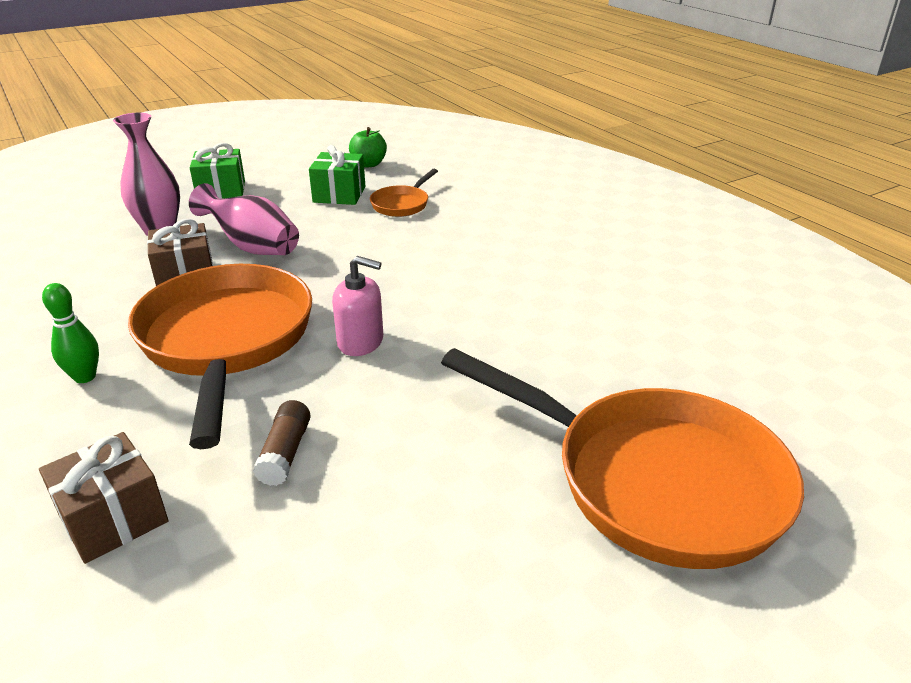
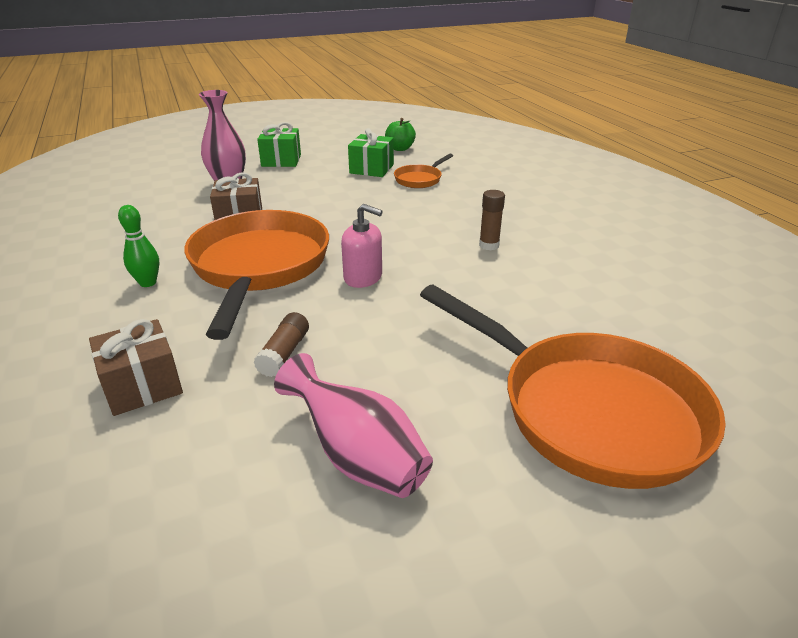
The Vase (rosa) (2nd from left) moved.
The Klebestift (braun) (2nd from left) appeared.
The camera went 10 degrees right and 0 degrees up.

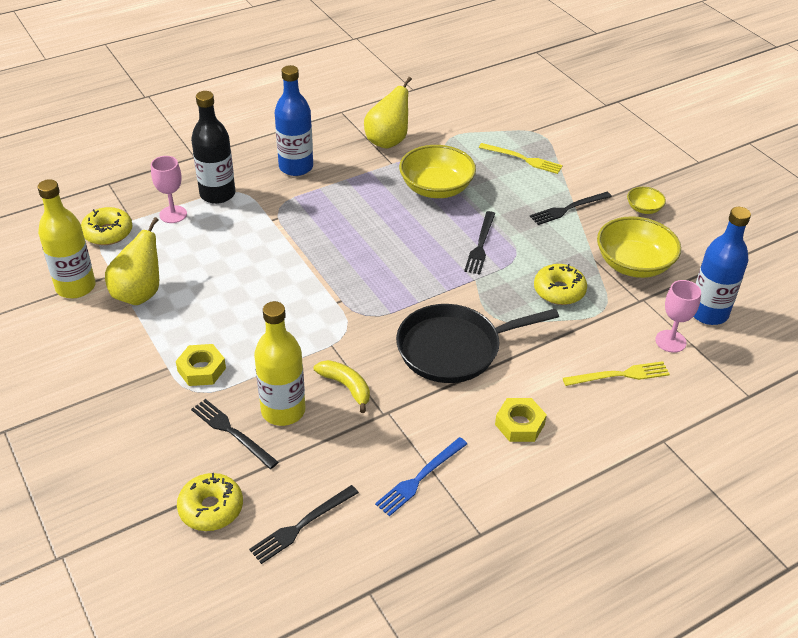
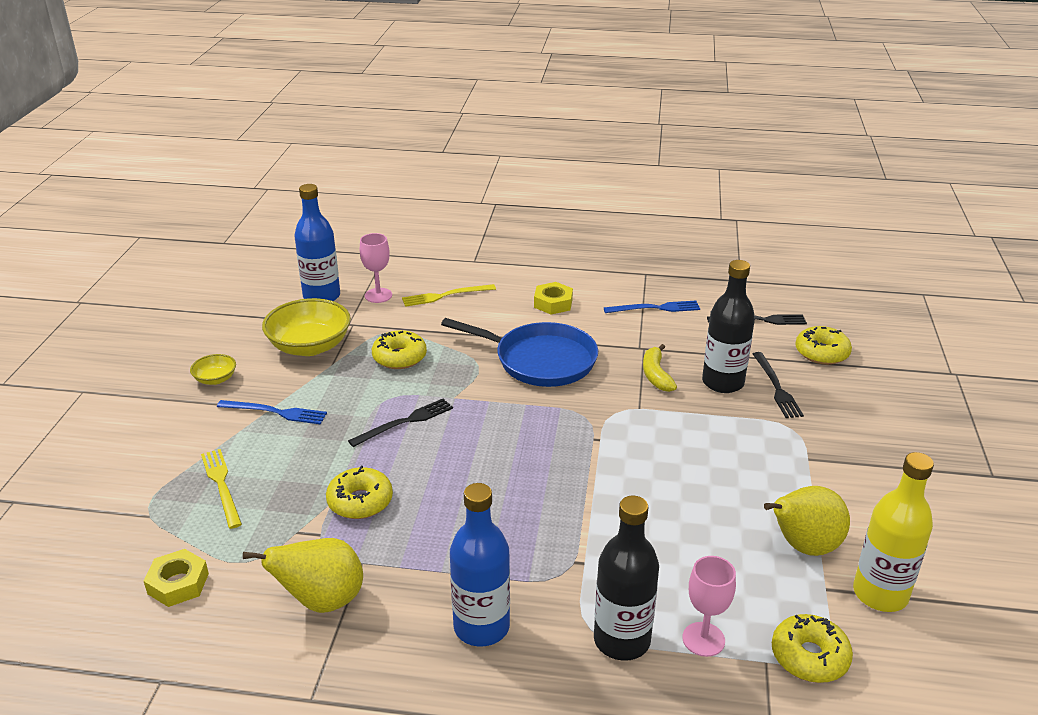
The Schüssel (gelb) (1st from left) was replaced by the Donut (gelb) (1st from left).
The Gabel (schwarz) (4th from left) became the Gabel (blau) (1st from left).
The Flasche (gelb) (2nd from left) became the Flasche (schwarz) (2nd from left).
The Pfanne (schwarz) became the Pfanne (blau).
The Sechskantmutter (gelb) (1st from left) moved.
The Gabel (gelb) (2nd from left) turned 45 degrees counterclockwise.
The camera went 140 degrees left and 10 degrees down.

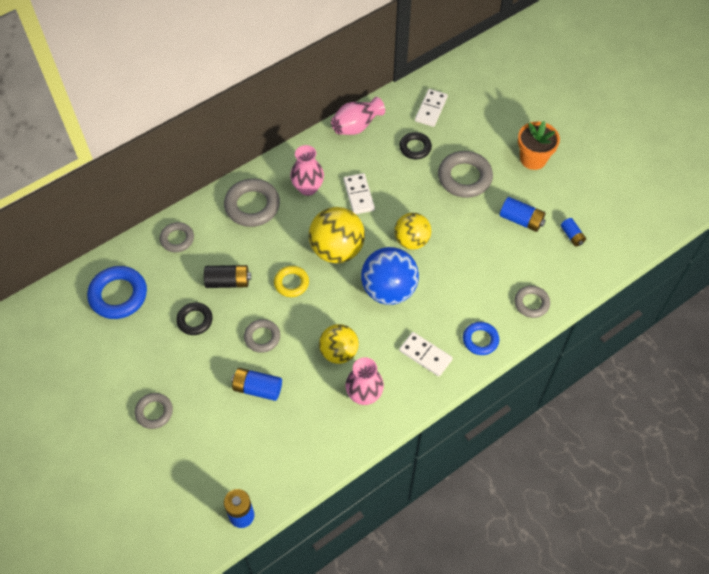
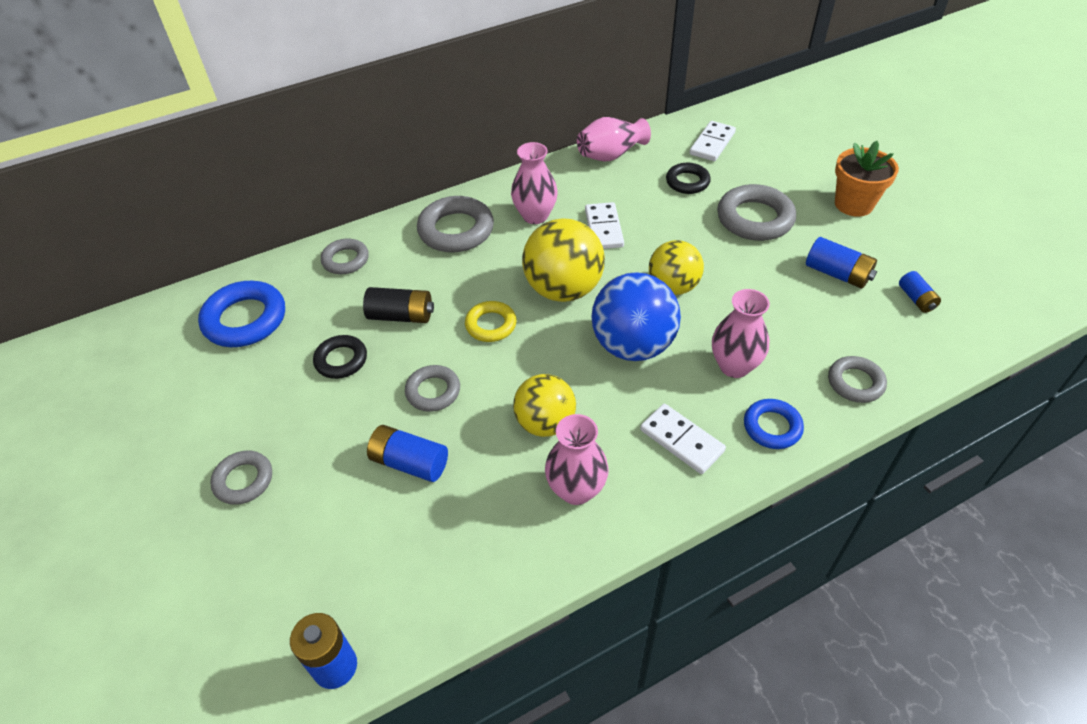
The Vase (rosa) (4th from left) appeared.
The camera went 10 degrees right and 10 degrees down.

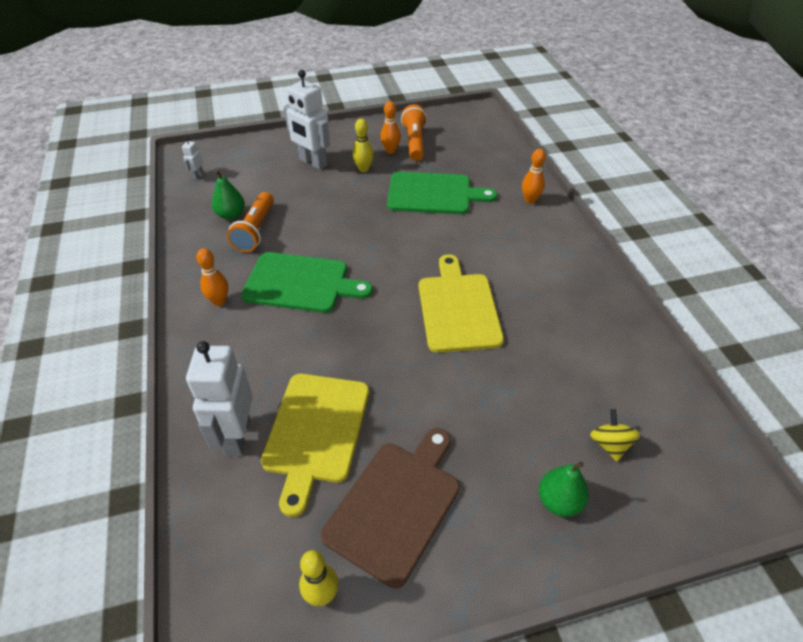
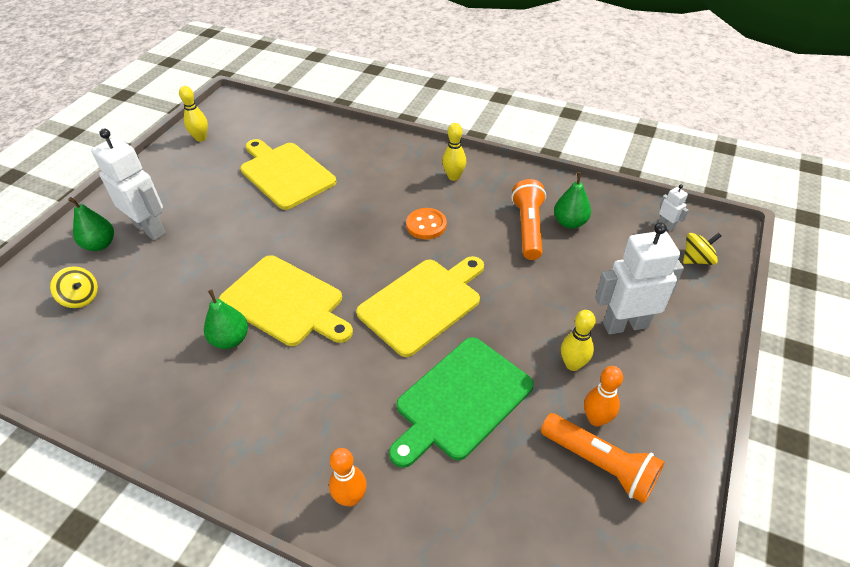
The Taschenlampe (orange) (1st from left) turned 45 degrees clockwise.
The Bowlingkegel (orange) (1st from left) became the Bowlingkegel (gelb) (2nd from left).
The Schneidebrett (grün) (1st from left) was replaced by the Knopf (orange).
The Roboter (weiß) (2nd from left in the first image) moved.
The Schneidebrett (braun) disappeared.
The Kreisel (gelb) (2nd from left) appeared.
The Schneidebrett (gelb) (3rd from left) appeared.
The Birne (grün) (2nd from left) appeared.
The camera went 130 degrees right and 0 degrees up.

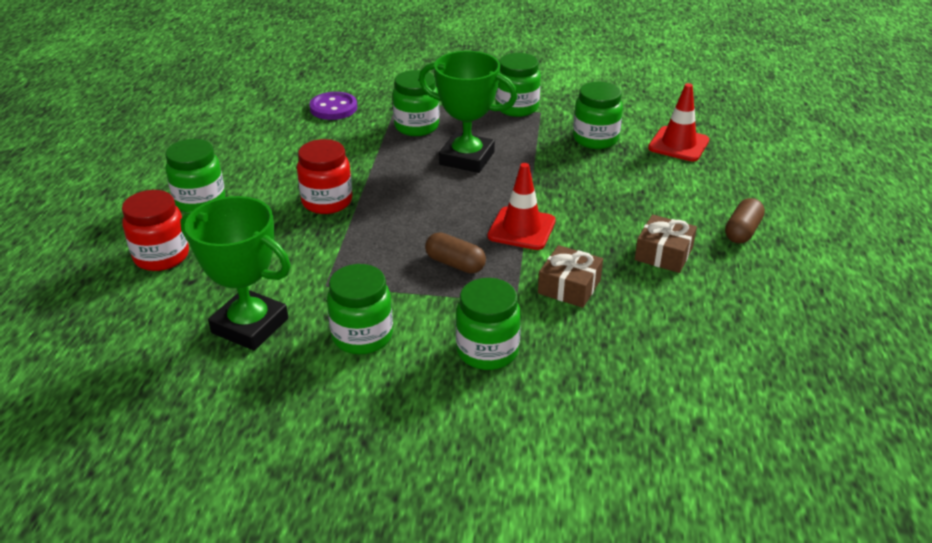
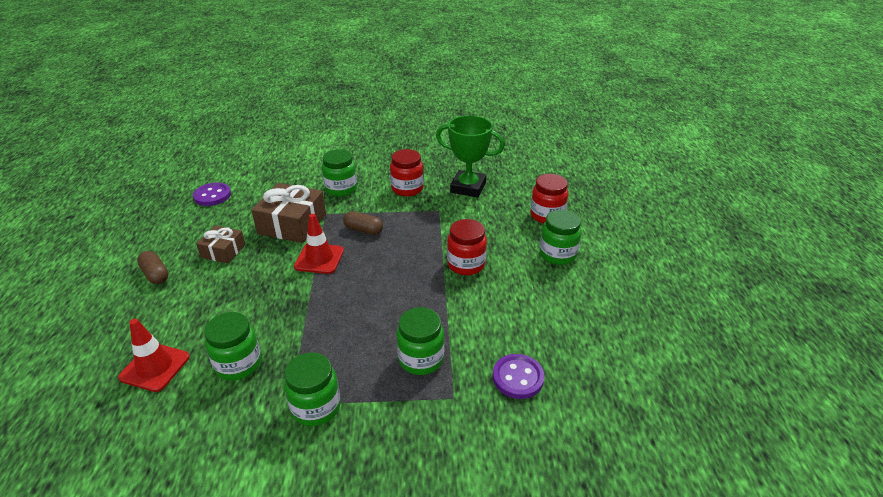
The Pokal (grün) (2nd from left) disappeared.
The Kapsel (braun) (2nd from left in the first image) turned 60 degrees counterclockwise.
The Geschenk (braun) (1st from left in the first image) changed to 1.71 times the size.
The Einmachglas (grün) (2nd from left) became the Einmachglas (rot) (1st from left).
The Knopf (lila) (1st from left) appeared.
The camera went 170 degrees right and 0 degrees up.

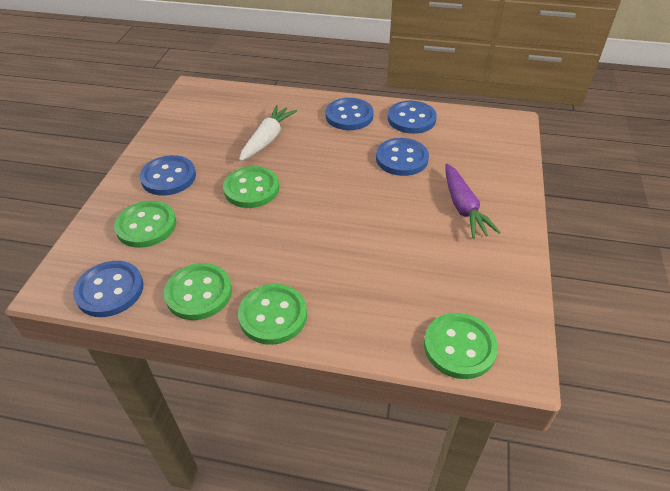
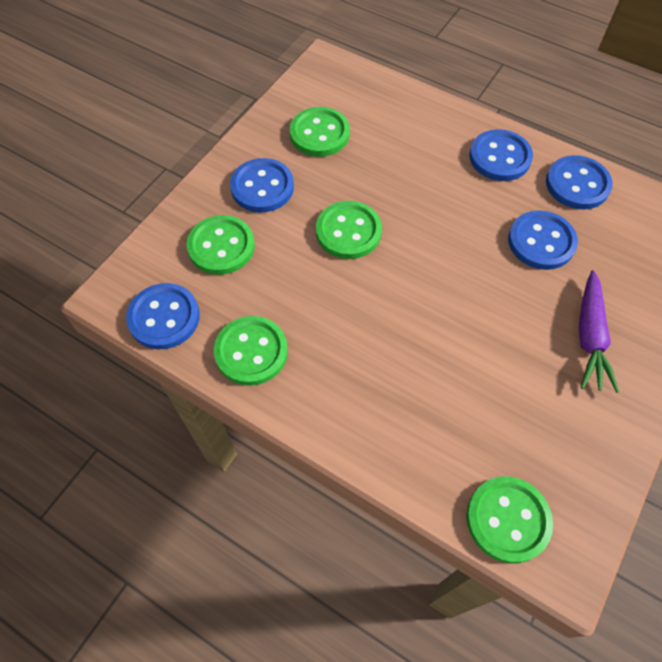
The Karotte (weiß) disappeared.
The Knopf (grün) (4th from left in the first image) moved.
The camera went 20 degrees right and 15 degrees up.

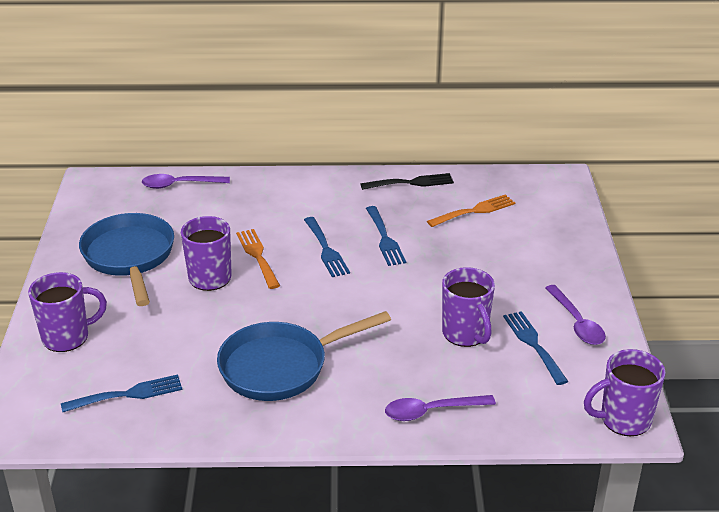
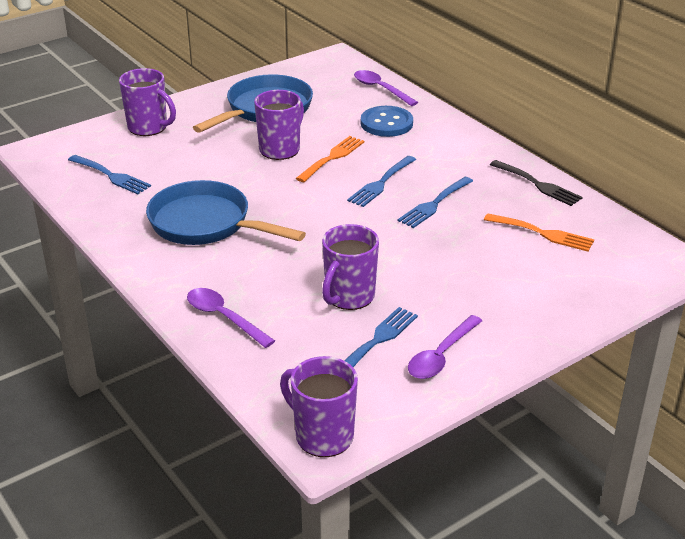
The Knopf (blau) appeared.
The camera went 55 degrees right and 0 degrees up.

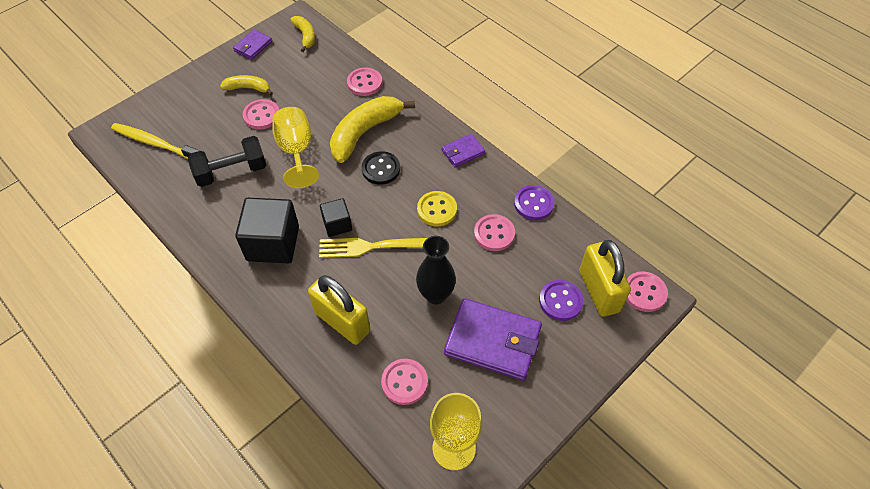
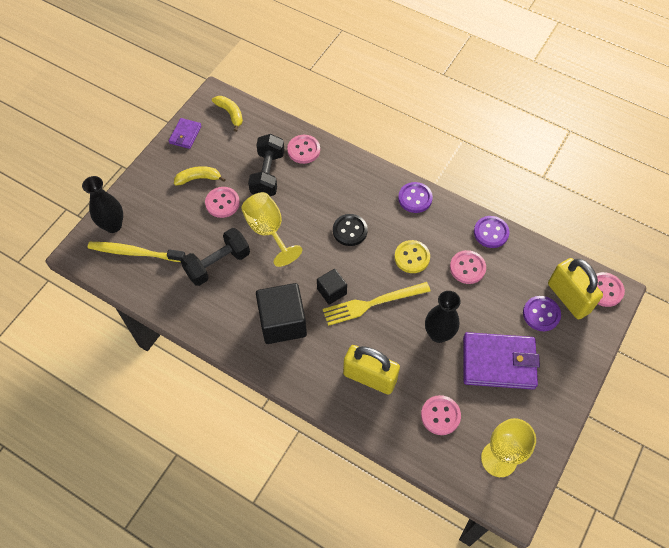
The Banane (gelb) (3rd from left) disappeared.
The Geldbörse (lila) (2nd from left) was replaced by the Knopf (lila) (1st from left).
The Hantel (schwarz) (2nd from left) appeared.
The Vase (schwarz) (1st from left) appeared.
The camera went 15 degrees left and 5 degrees up.

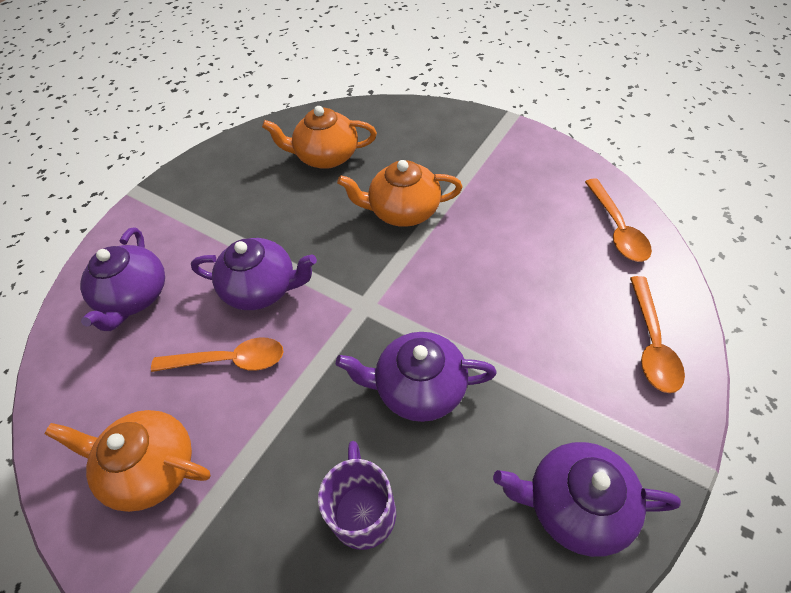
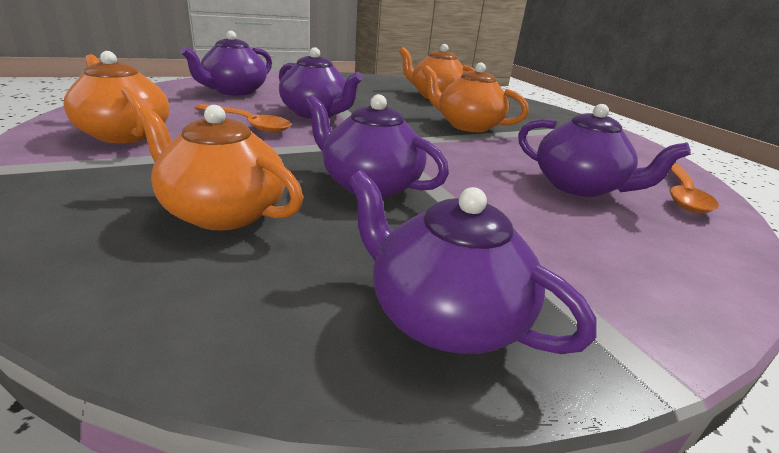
The Löffel (orange) (3rd from left) disappeared.
The Tasse (lila) was replaced by the Teekanne (orange) (2nd from left).
The Teekanne (lila) (5th from left) appeared.
The camera went 25 degrees right and 25 degrees down.

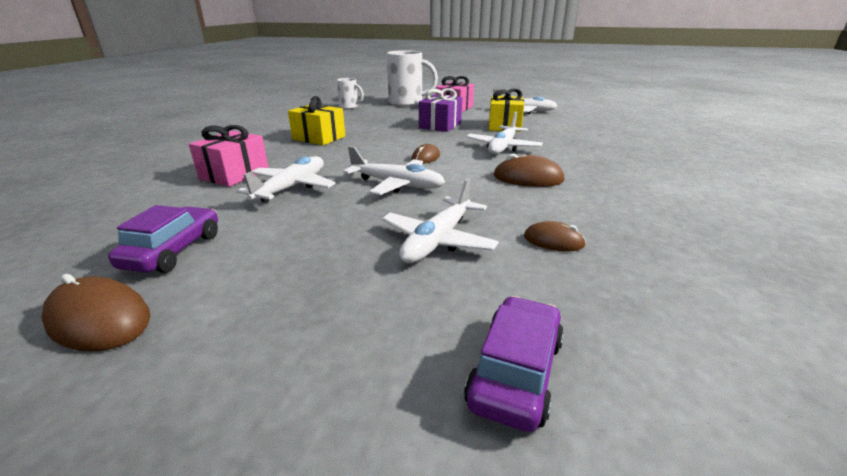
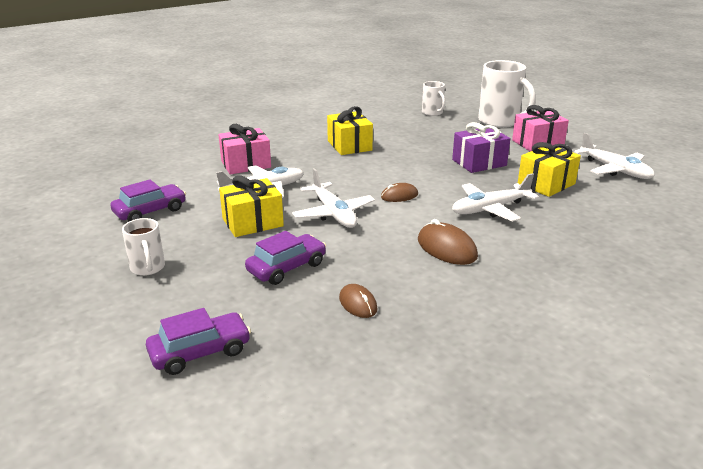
The Flugzeug (weiß) (3rd from left) was replaced by the Auto (lila) (3rd from left).
The Computermaus (braun) (1st from left) disappeared.
The Geschenk (gelb) (1st from left) appeared.
The Tasse (weiß) (1st from left) appeared.
The camera went 40 degrees right and 0 degrees up.

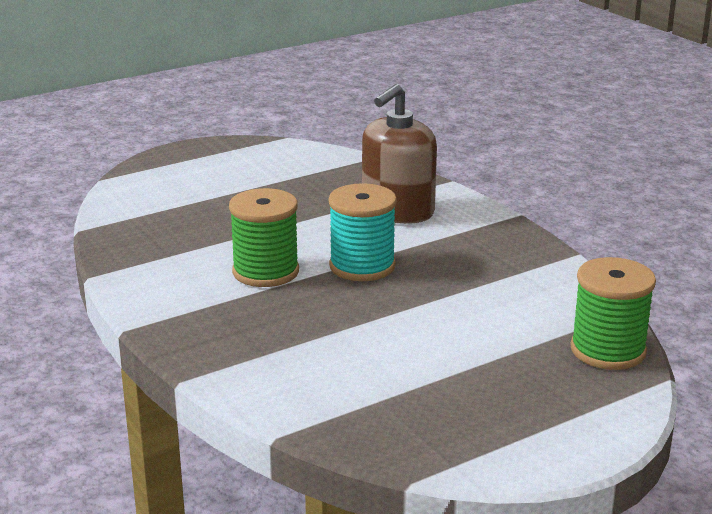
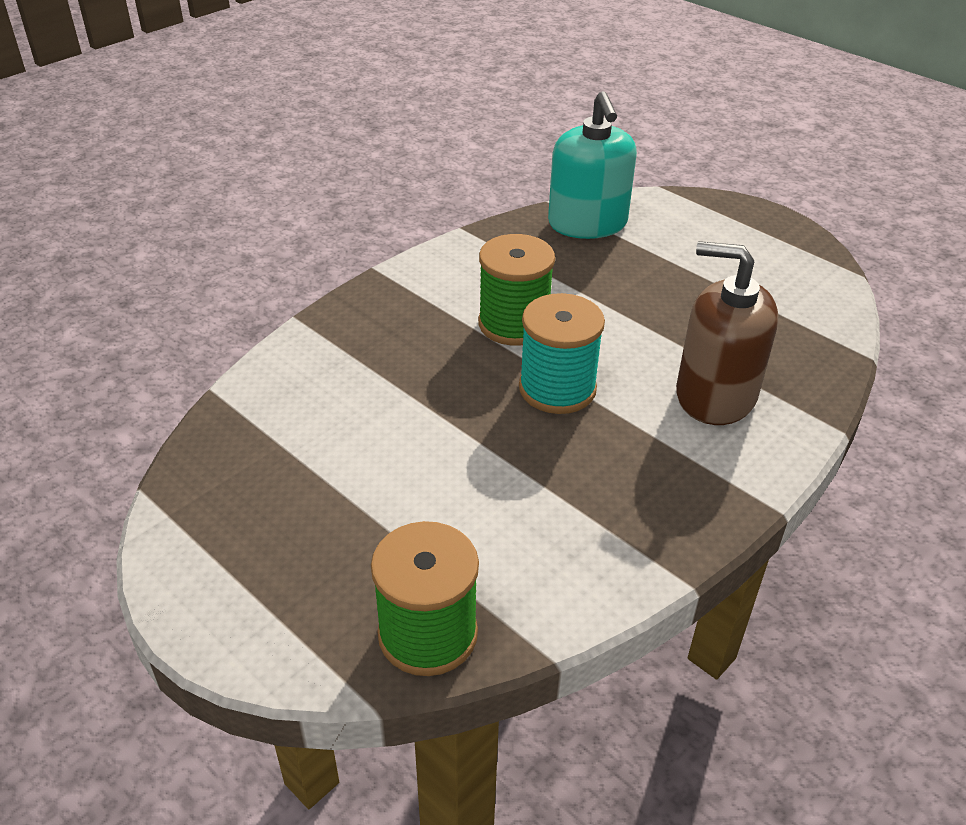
The Seifenspender (türkis) appeared.
The camera went 75 degrees right and 15 degrees up.

